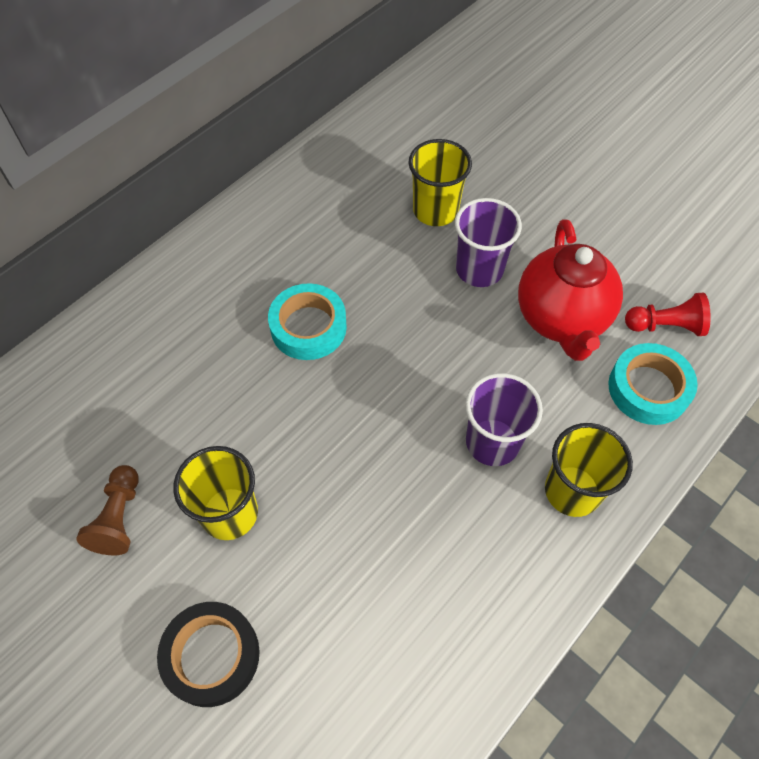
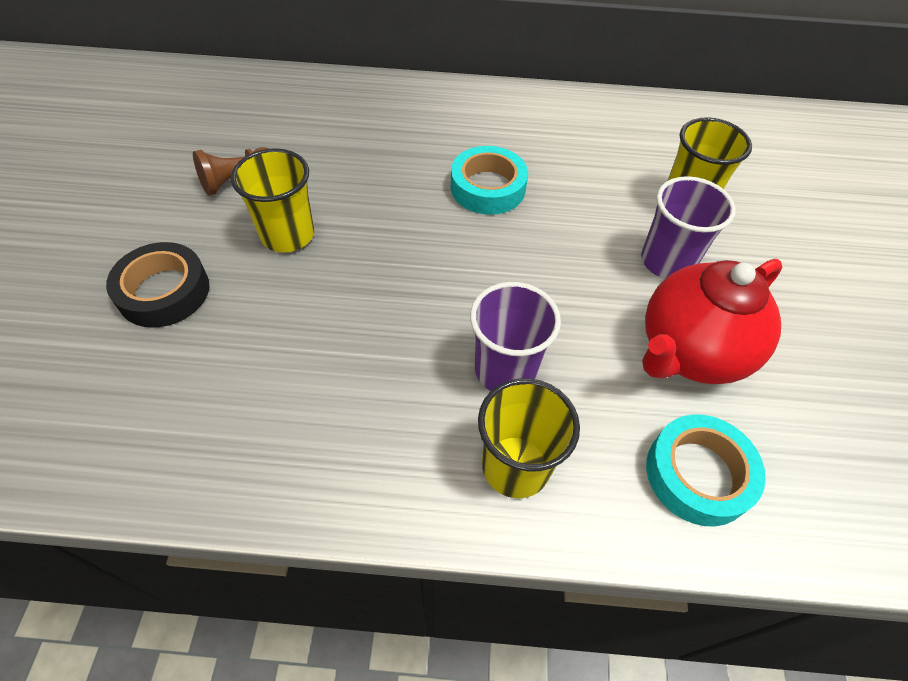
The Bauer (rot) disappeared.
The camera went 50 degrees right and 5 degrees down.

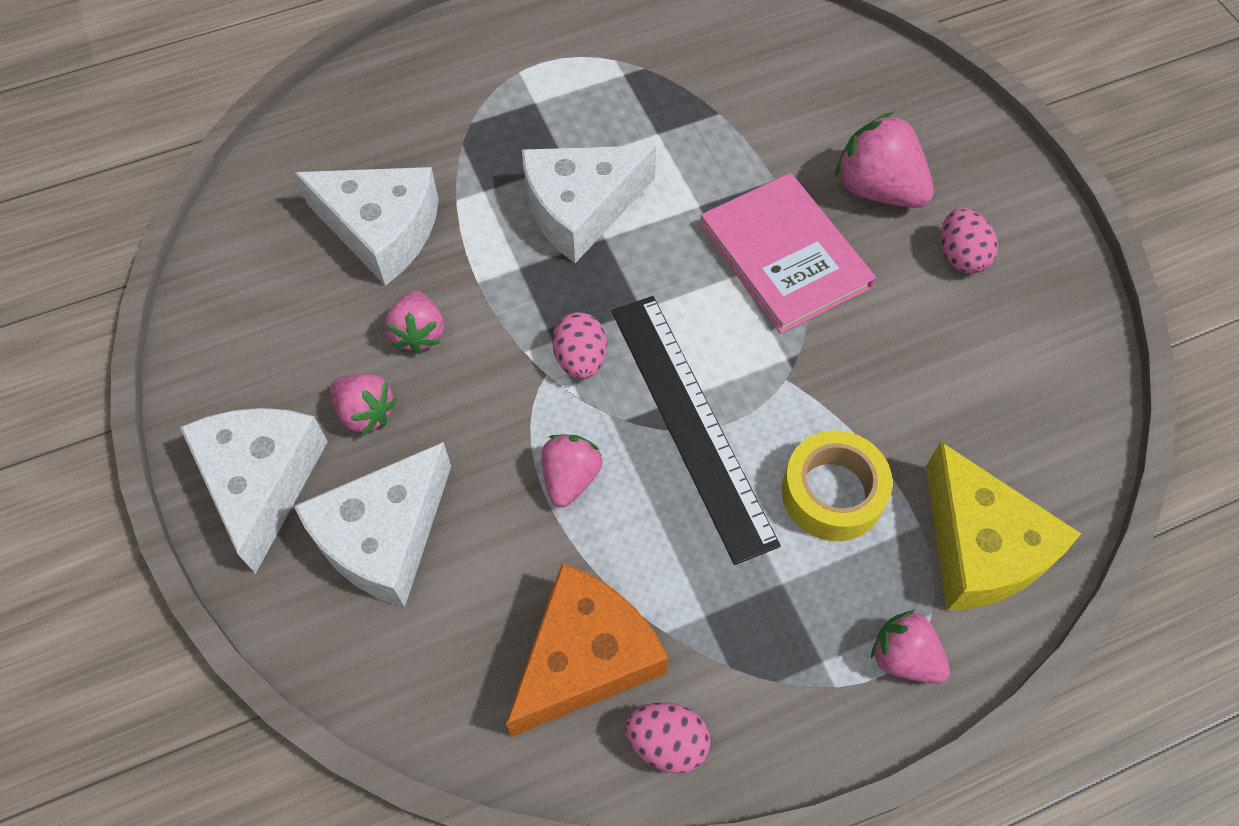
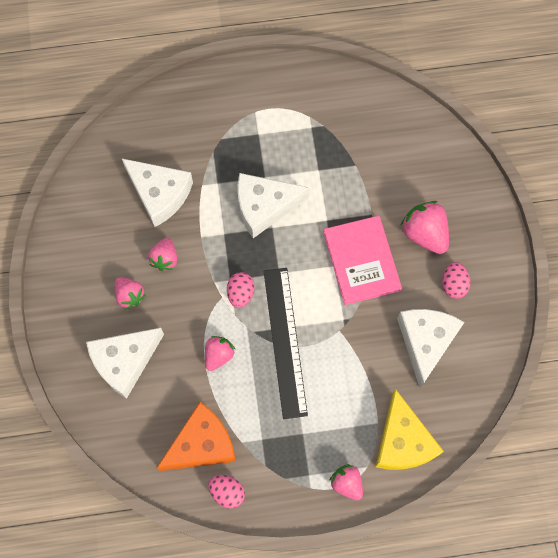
The Käse (weiß) (1st from left in the first image) moved.
The Klebeband (gelb) disappeared.
The camera went 15 degrees right and 10 degrees up.

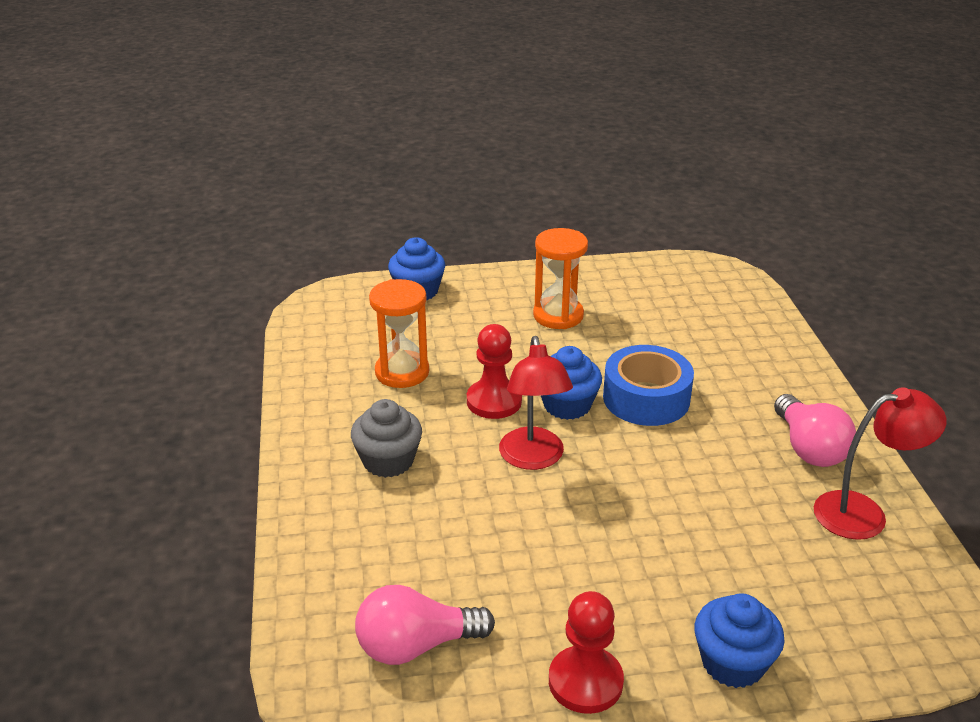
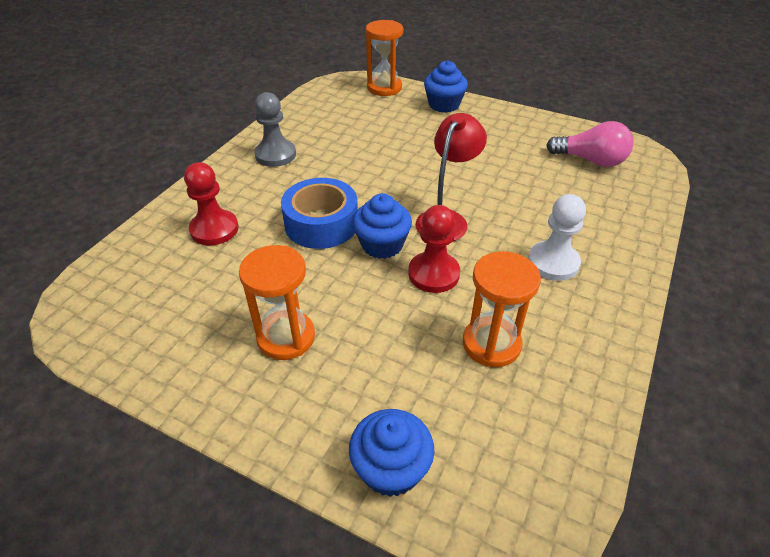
The Lampe (rot) (2nd from left) disappeared.
The Glühbirne (rosa) (2nd from left) was replaced by the Bauer (grau).
The Muffin (grau) was replaced by the Bauer (weiß).
The Bauer (rot) (2nd from left in the first image) moved.
The Sanduhr (orange) (2nd from left) appeared.
The camera went 145 degrees left and 10 degrees up.

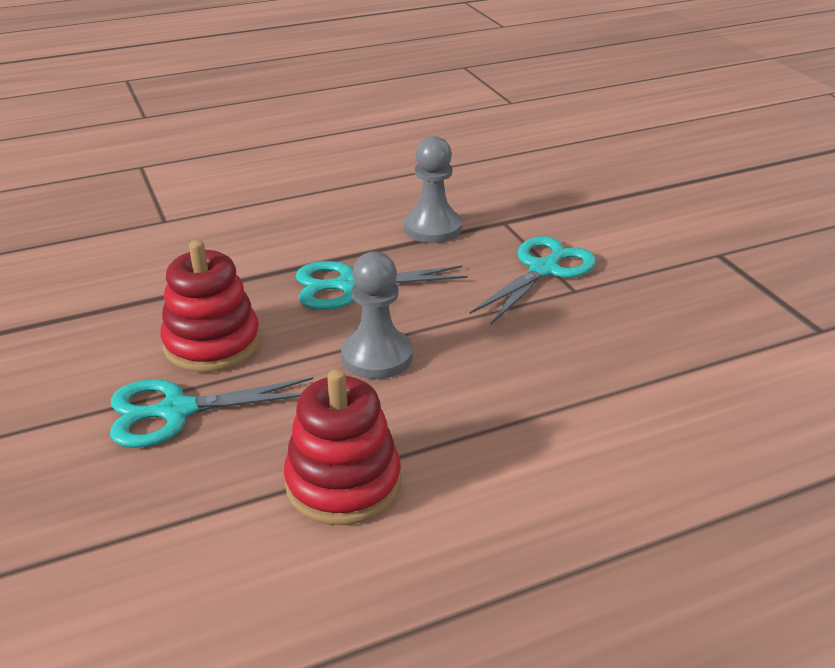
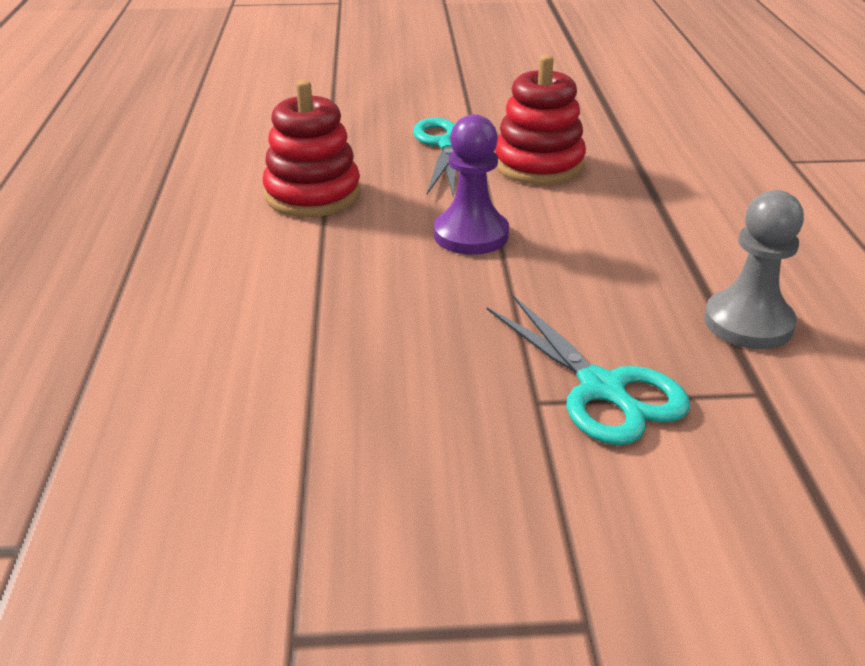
The Bauer (grau) (1st from left) became the Bauer (lila).
The Schere (türkis) (2nd from left) disappeared.
The camera went 110 degrees right and 0 degrees up.

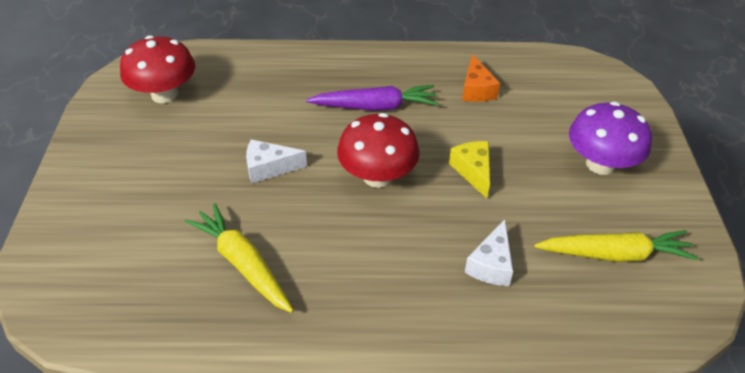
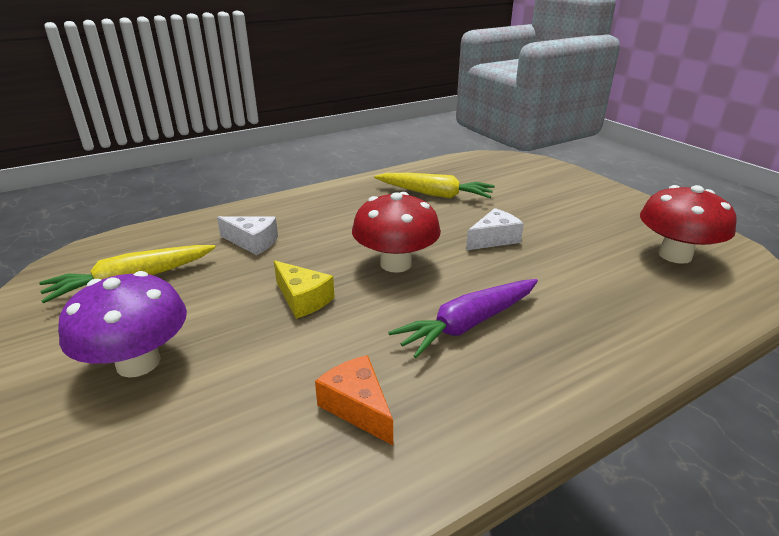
The Käse (weiß) (2nd from left in the first image) turned 120 degrees clockwise.
The camera went 150 degrees right and 15 degrees down.

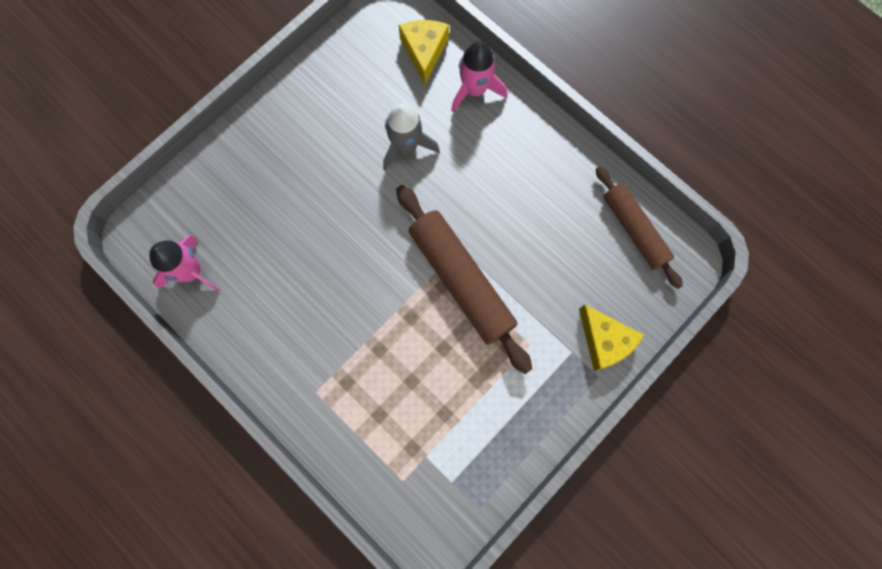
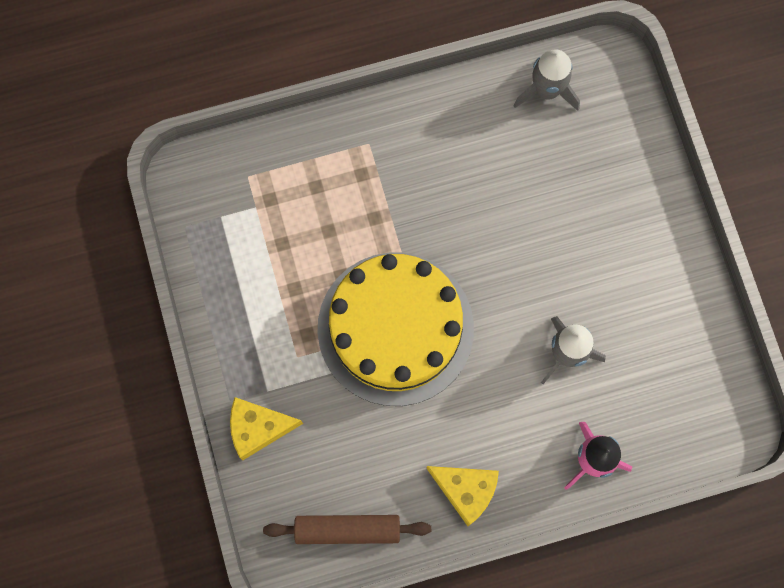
The Käse (gelb) (1st from left in the first image) moved.
The Nudelholz (braun) (1st from left) was replaced by the Kuchen (gelb).
The Rakete (rosa) (1st from left) became the Rakete (grau) (1st from left).
The camera went 120 degrees right and 0 degrees up.

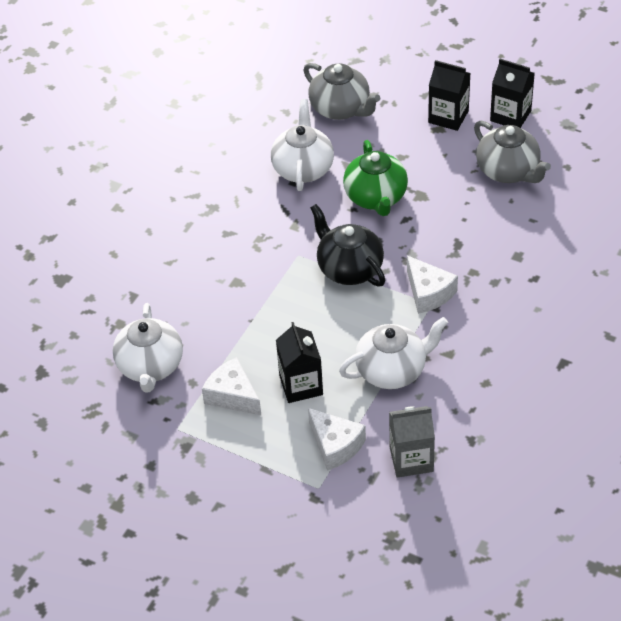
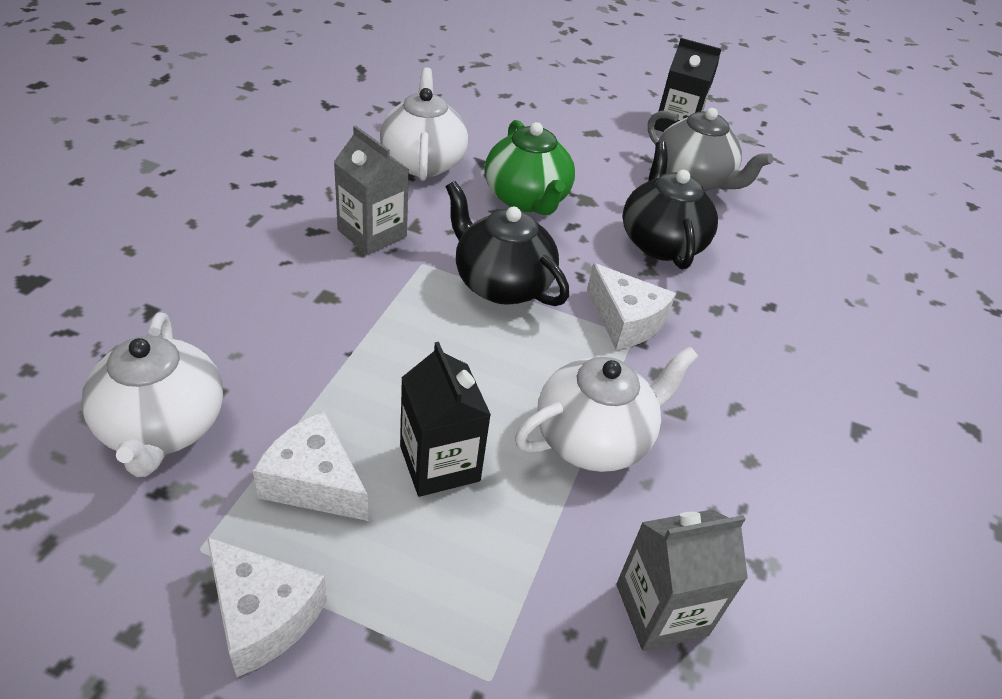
The Getränkekarton (schwarz) (2nd from left) disappeared.
The Teekanne (grau) (1st from left) disappeared.
The Käse (weiß) (2nd from left in the first image) moved.
The Getränkekarton (grau) (1st from left) appeared.
The Teekanne (schwarz) (2nd from left) appeared.
The camera went 15 degrees left and 5 degrees down.

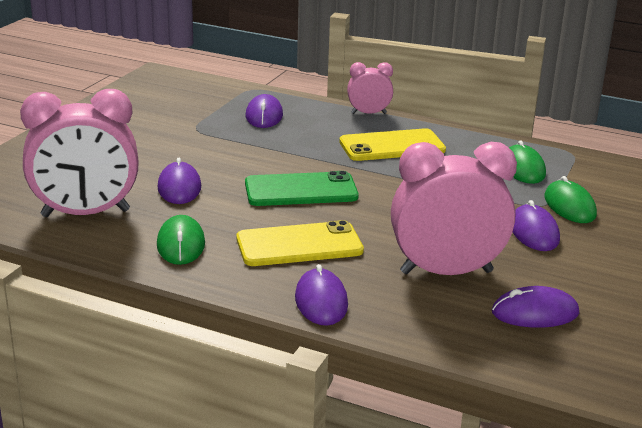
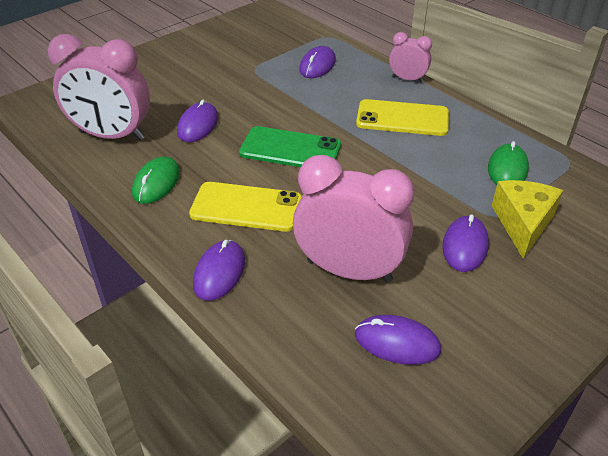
The Computermaus (grün) (3rd from left) was replaced by the Käse (gelb).
The camera went 25 degrees right and 15 degrees up.

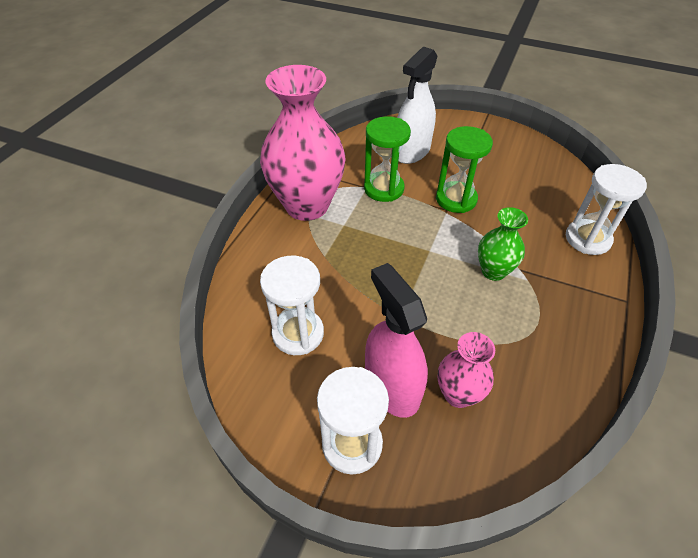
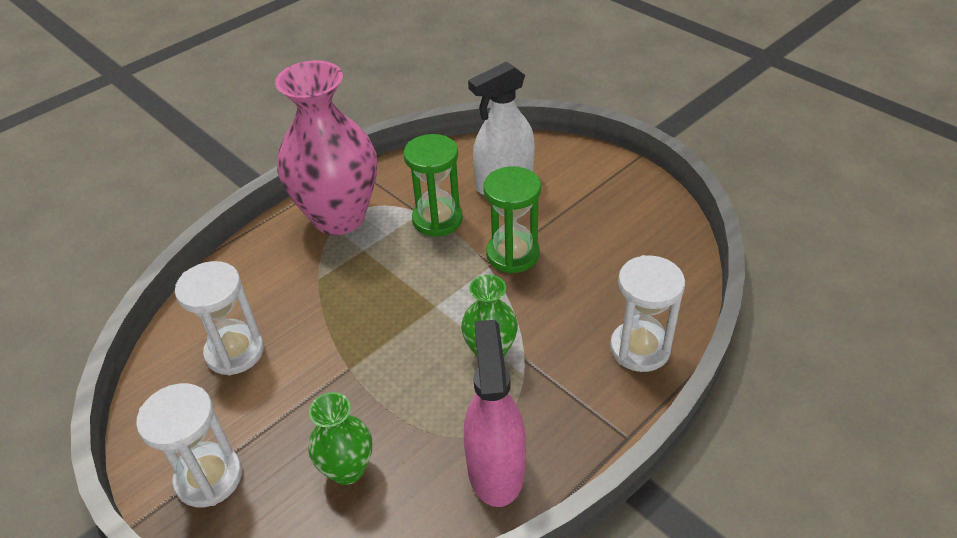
The Sprühflasche (rosa) moved.
The Vase (rosa) (2nd from left) became the Vase (grün) (1st from left).
The camera went 25 degrees right and 5 degrees down.

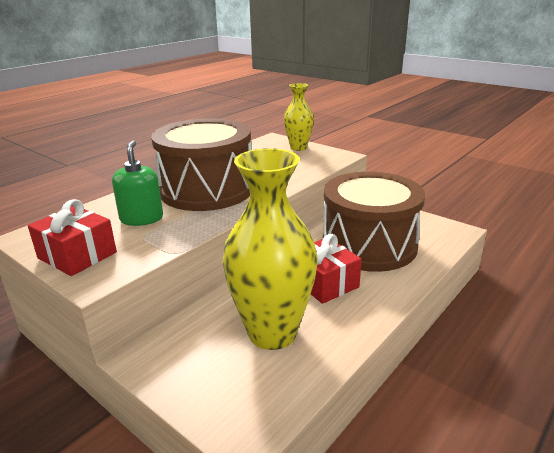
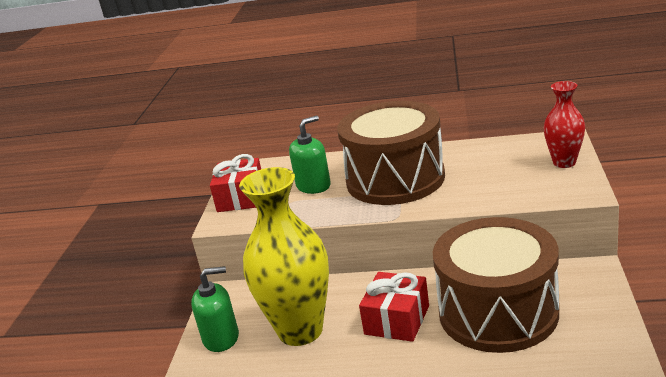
The Vase (gelb) (2nd from left) became the Vase (rot).
The Seifenspender (grün) (1st from left) appeared.
The camera went 60 degrees right and 0 degrees up.

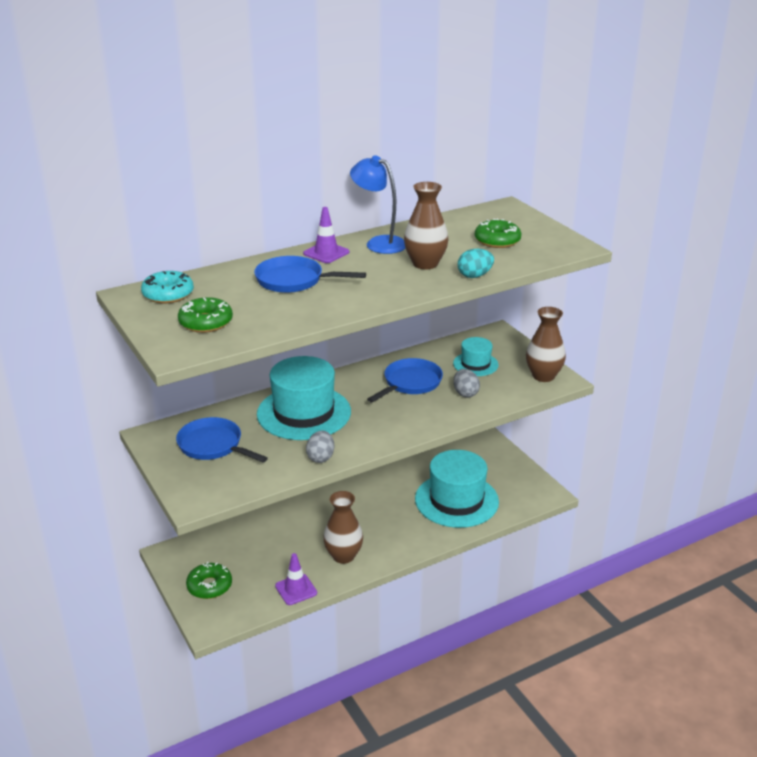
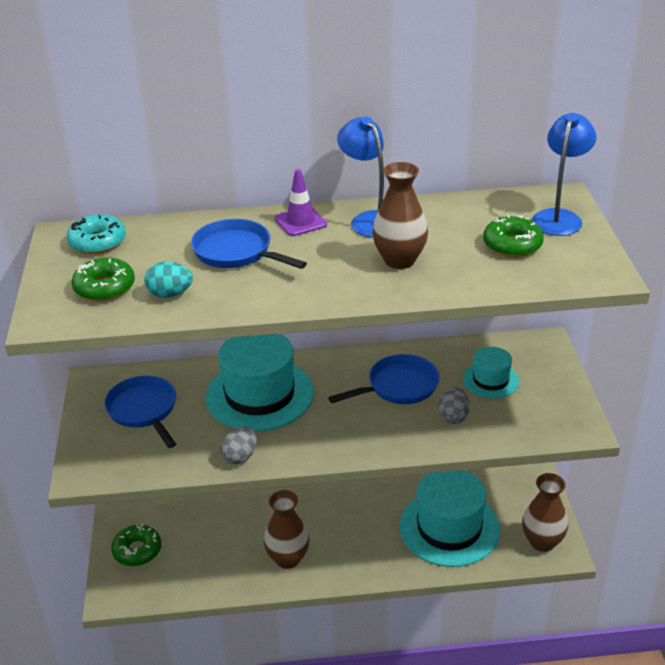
The Ei (türkis) moved.
The Vase (braun) (3rd from left) moved.
The Leitkegel (lila) (1st from left) disappeared.
The Lampe (blau) (2nd from left) appeared.
The camera went 25 degrees right and 5 degrees up.

